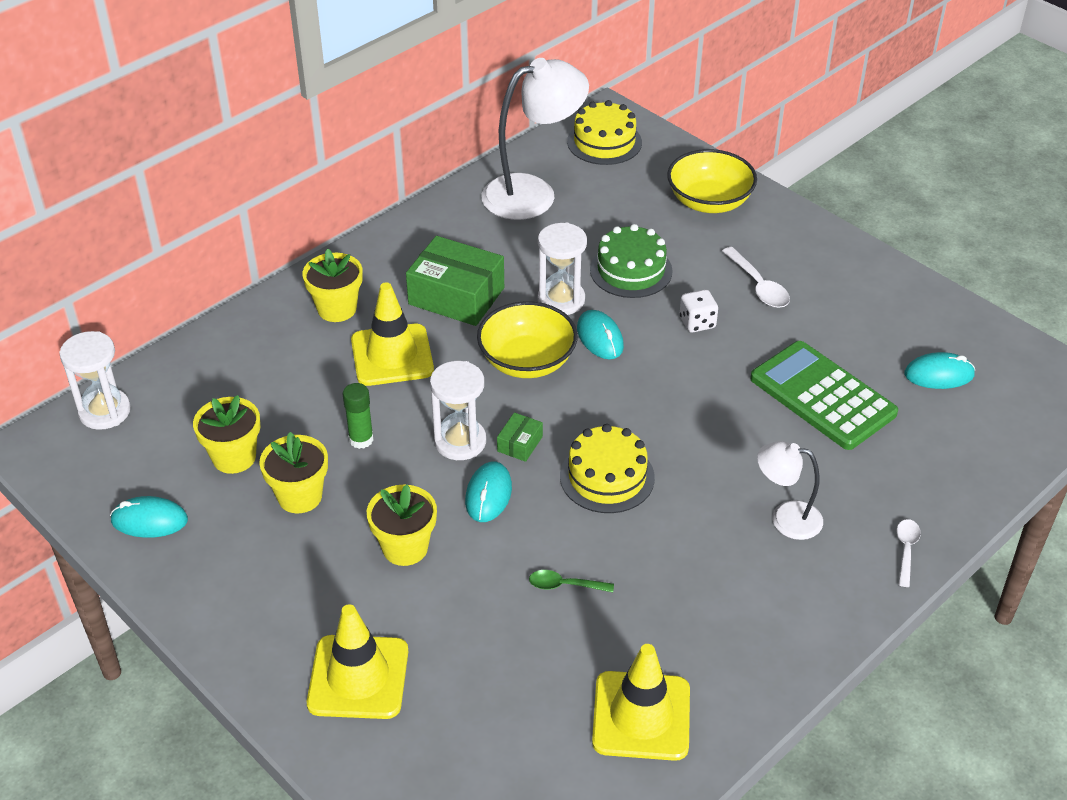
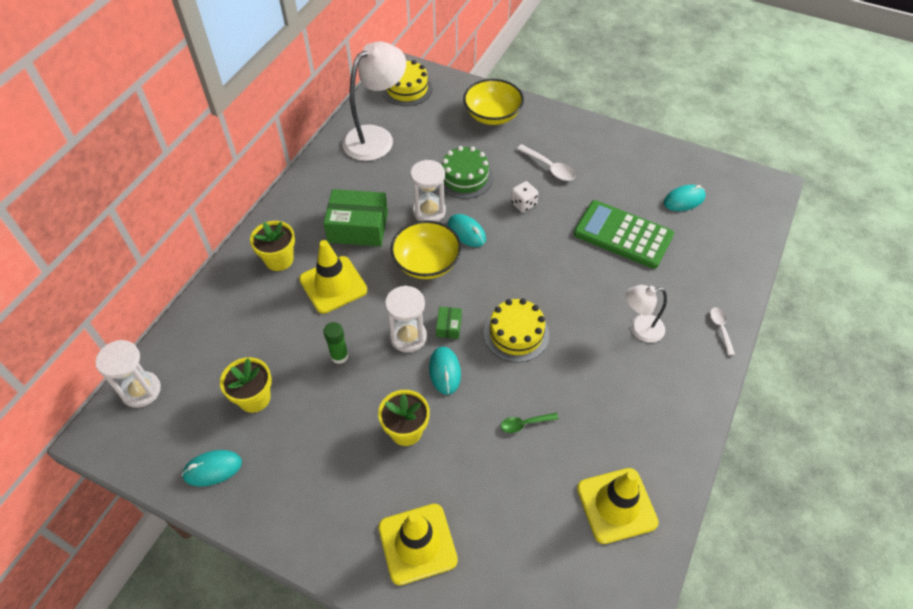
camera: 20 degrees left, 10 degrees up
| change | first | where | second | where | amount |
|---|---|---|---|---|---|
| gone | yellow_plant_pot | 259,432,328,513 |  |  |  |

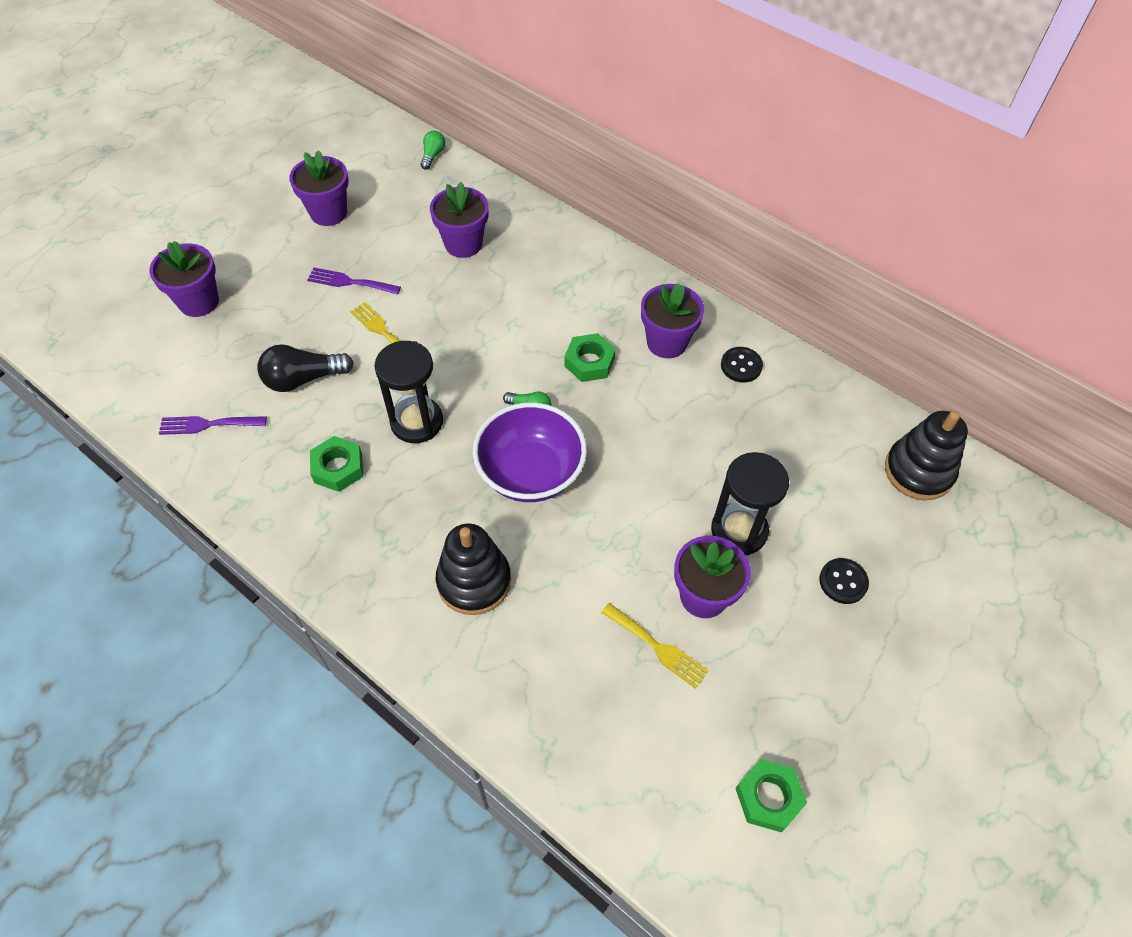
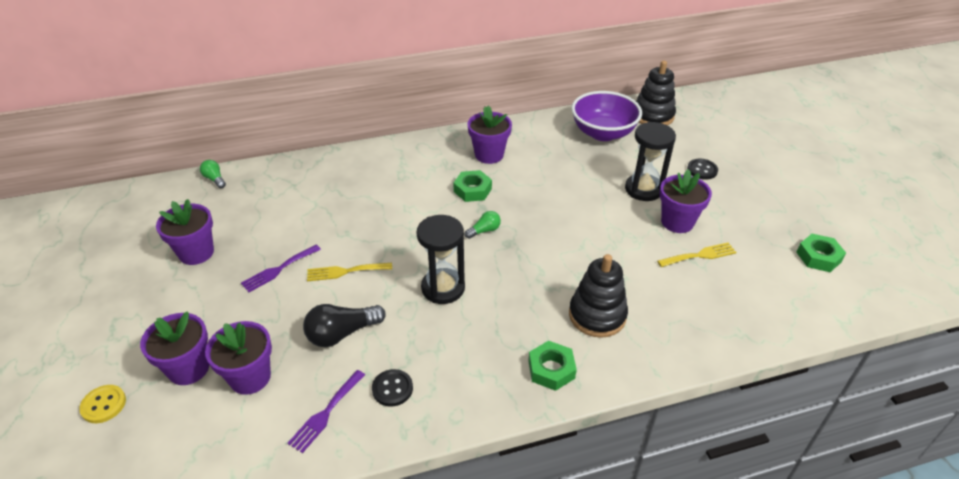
camera: 55 degrees left, 15 degrees down
| change | first | where | second | where | amount |
|---|---|---|---|---|---|
| new |  |  | yellow_button | 79,385,126,423 |  |
| shifted | violet_plant_pot | 430,182,489,258 |  | 205,321,272,395 |  |
| rotated | black_bulb | 257,344,354,392 |  | 303,304,386,347 | 45 degrees clockwise |
| shifted | black_button | 721,347,763,382 |  | 372,369,413,407 |  |
| shifted | leaf-green_nut | 310,436,363,492 |  | 528,341,577,391 |  |
| shifted | violet_serving_bowl | 472,402,587,502 |  | 571,91,642,141 |  |

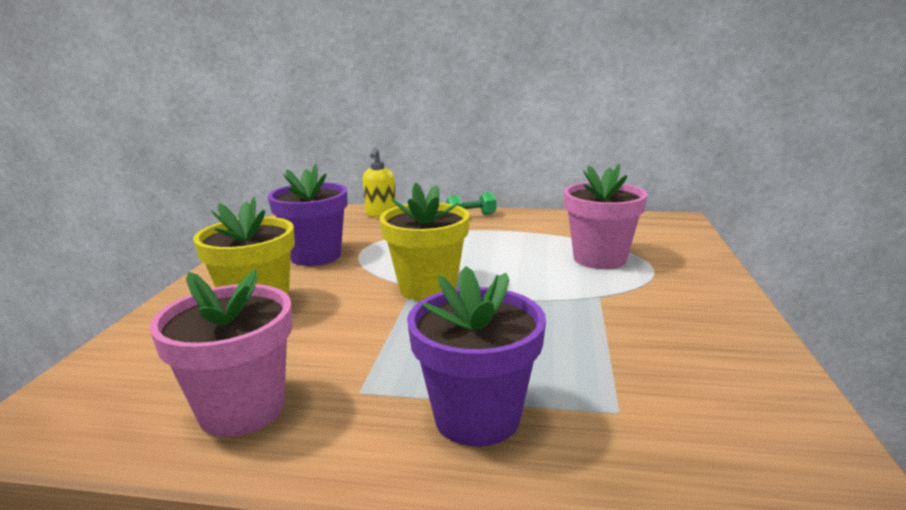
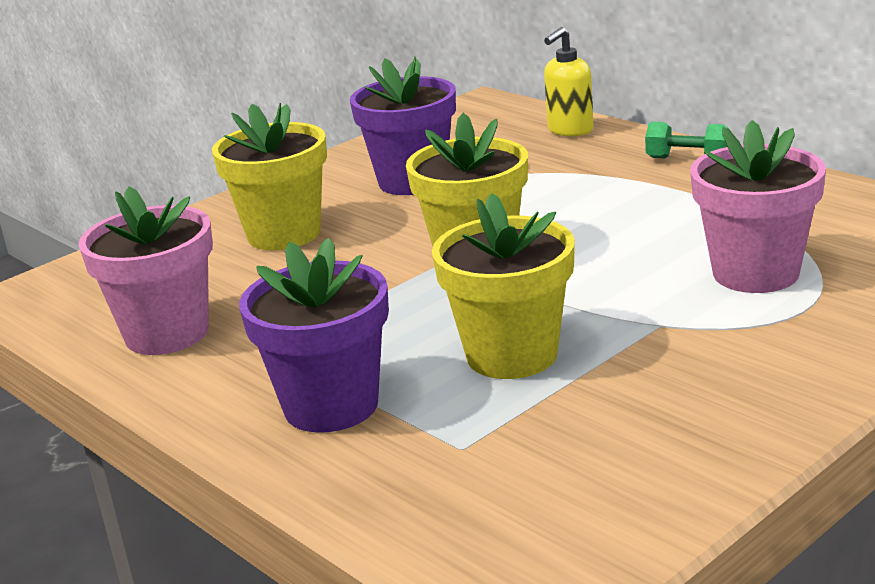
camera: 40 degrees right, 5 degrees up
| change | first | where | second | where | amount |
|---|---|---|---|---|---|
| new |  |  | yellow_plant_pot | 432,193,575,379 |  |

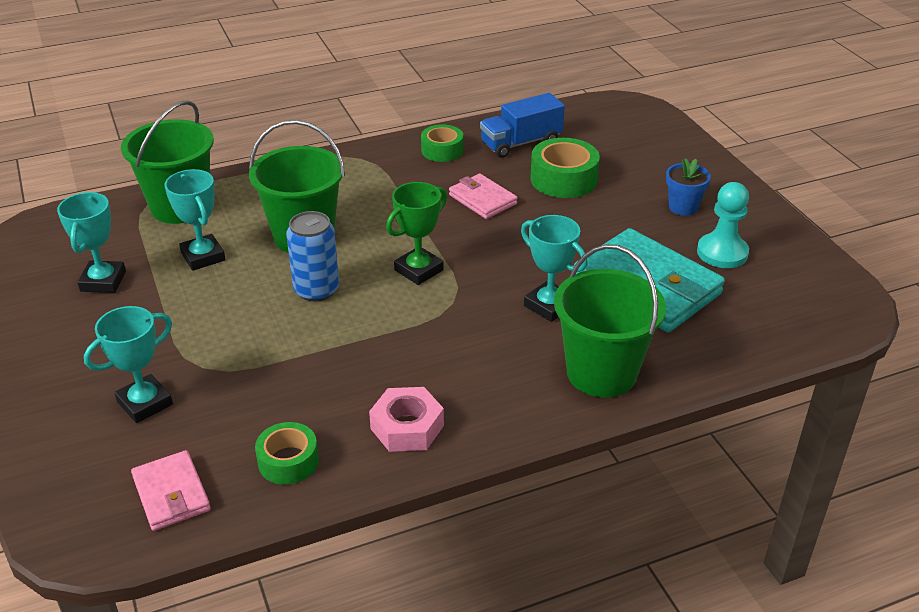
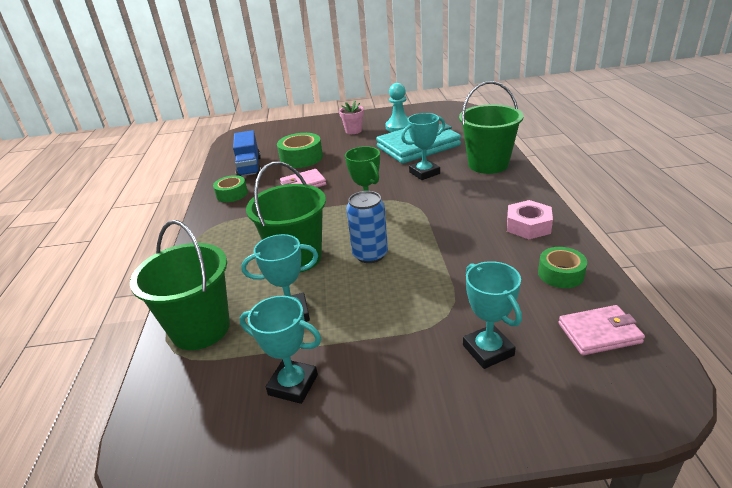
camera: 70 degrees left, 5 degrees down
| change | first | where | second | where | amount |
|---|---|---|---|---|---|
| repainted | royal_blue_plant_pot | 666,159,711,216 | pink_plant_pot | 339,101,364,134 |  |

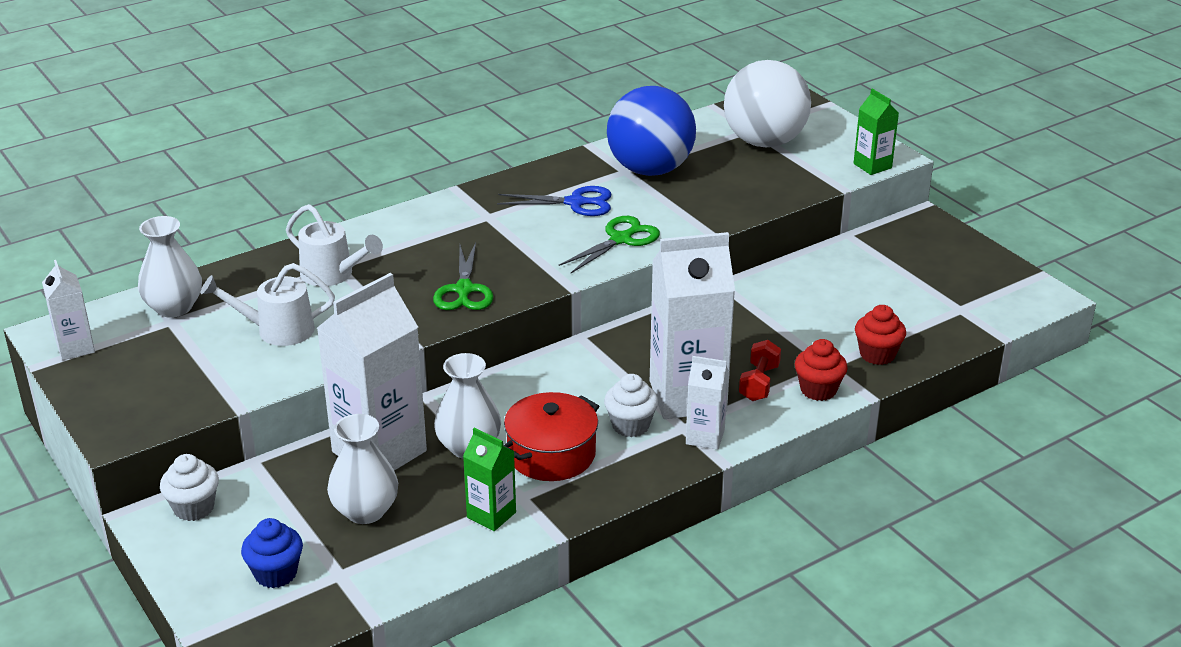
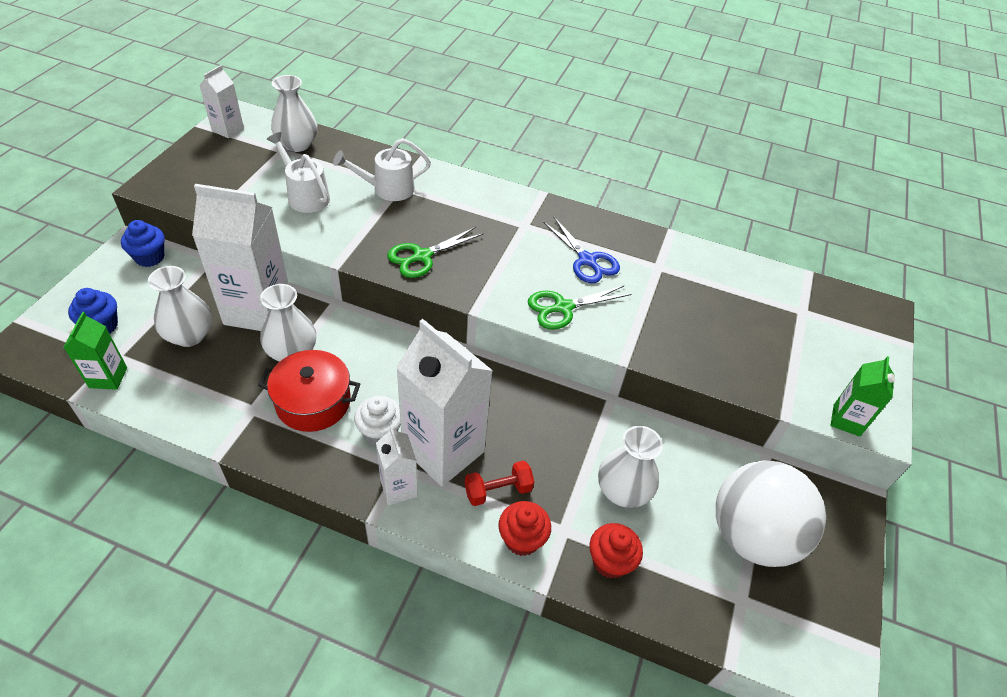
camera: 50 degrees right, 15 degrees up
| change | first | where | second | where | amount |
|---|---|---|---|---|---|
| shifted | leaf-green_carton | 463,428,516,531 |  | 64,312,127,390 |  |
| repainted | white_cupcake | 160,454,219,521 | royal_blue_cupcake | 121,220,165,267 |  |
| rotated | white_watering_pot | 286,204,383,286 |  | 333,138,431,201 | 75 degrees clockwise |
| rotated | leaf-green_shears | 559,216,660,273 |  | 528,286,631,330 | 150 degrees clockwise |
| new |  |  | white_vase | 598,426,663,508 |  |
| shifted | white_ball | 724,60,811,147 |  | 716,460,826,567 |  |
| gone | royal_blue_ball | 607,86,696,176 |  |  |  |

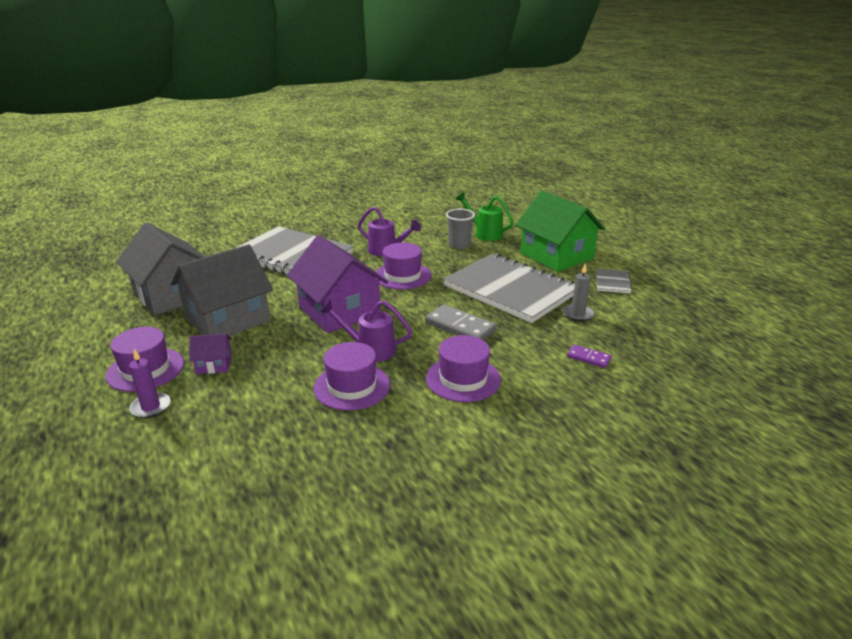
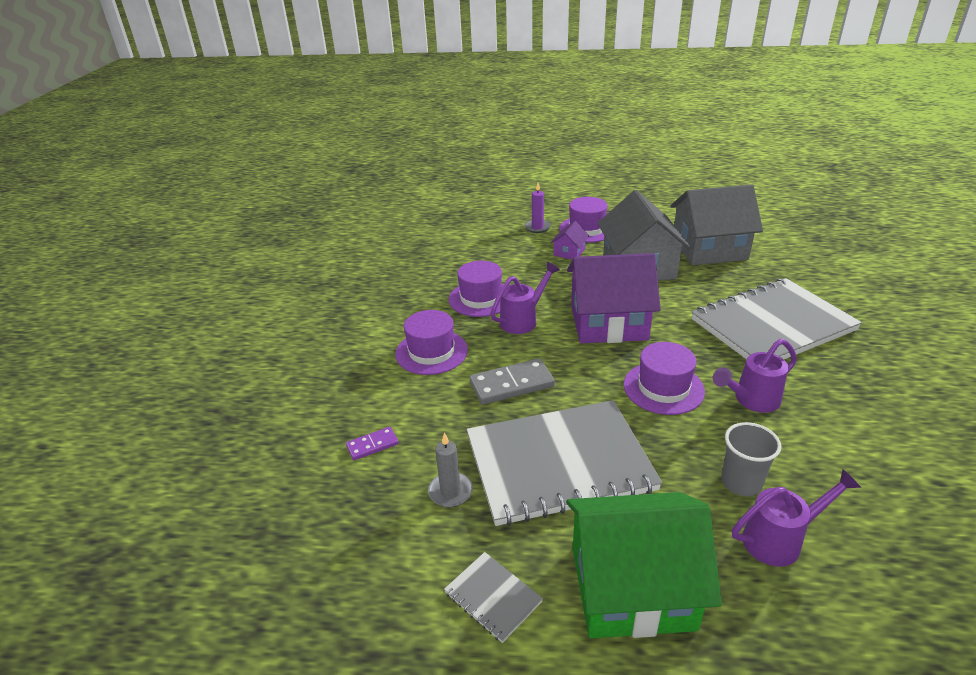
camera: 125 degrees right, 5 degrees up
| change | first | where | second | where | amount |
|---|---|---|---|---|---|
| repainted | leaf-green_watering_pot | 456,192,514,241 | violet_watering_pot | 732,469,862,567 |  |

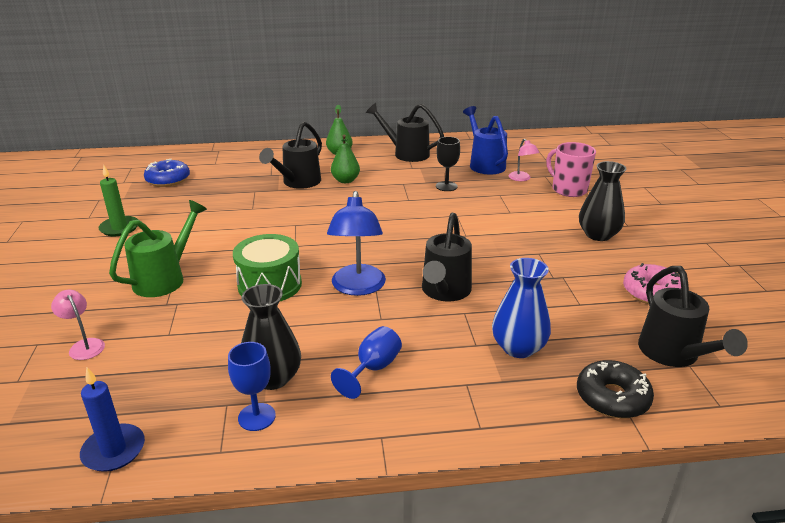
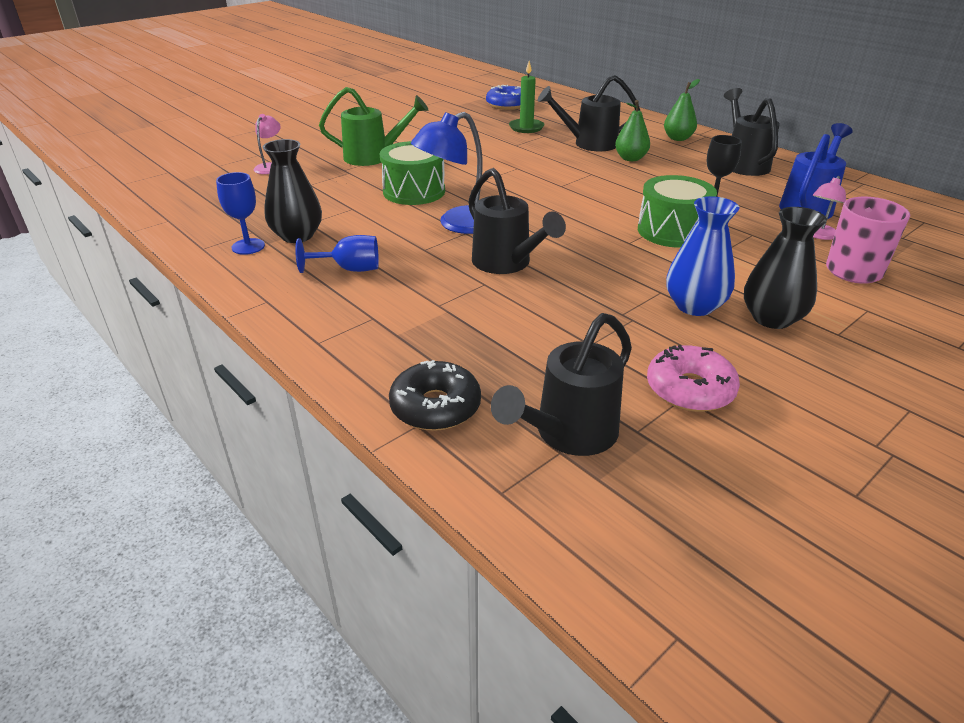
camera: 55 degrees right, 5 degrees up
| change | first | where | second | where | amount |
|---|---|---|---|---|---|
| rotated | black_watering_pot | 422,213,472,302 |  | 468,168,566,274 | 105 degrees counterclockwise |
| shifted | leaf-green_pillar_candle | 99,165,138,236 |  | 509,61,544,133 |  |
| new |  |  | leaf-green_toy_drum | 638,175,717,248 |  |
| shifted | royal_blue_vase | 492,258,551,358 |  | 666,196,739,316 |  |
| gone | royal_blue_pillar_candle | 80,368,145,472 |  |  |  |

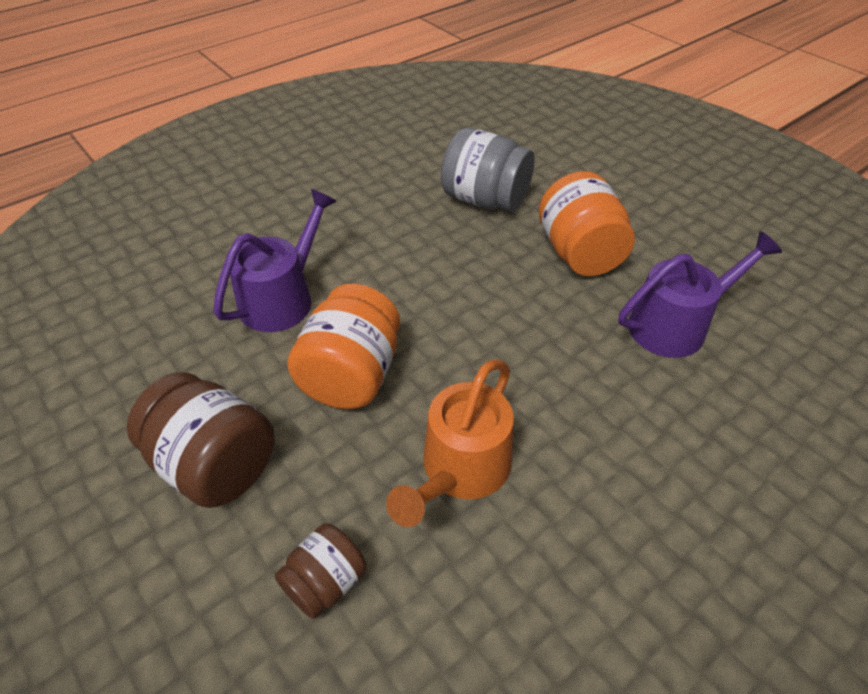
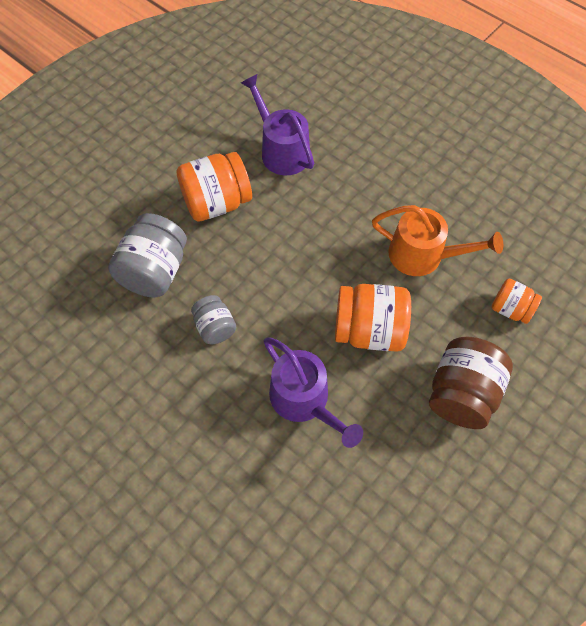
camera: 100 degrees left, 15 degrees up
| change | first | where | second | where | amount |
|---|---|---|---|---|---|
| new |  |  | gray_preserve_jar | 191,295,237,344 |  |
| rotated | violet_watering_pot | 213,189,337,332 |  | 264,337,363,448 | 150 degrees counterclockwise |
| repainted | dark_brown_preserve_jar | 275,524,366,619 | orange_preserve_jar | 492,279,542,324 |  |

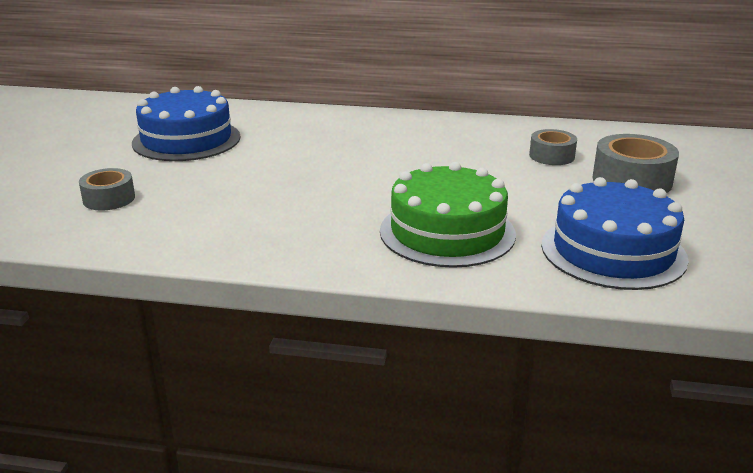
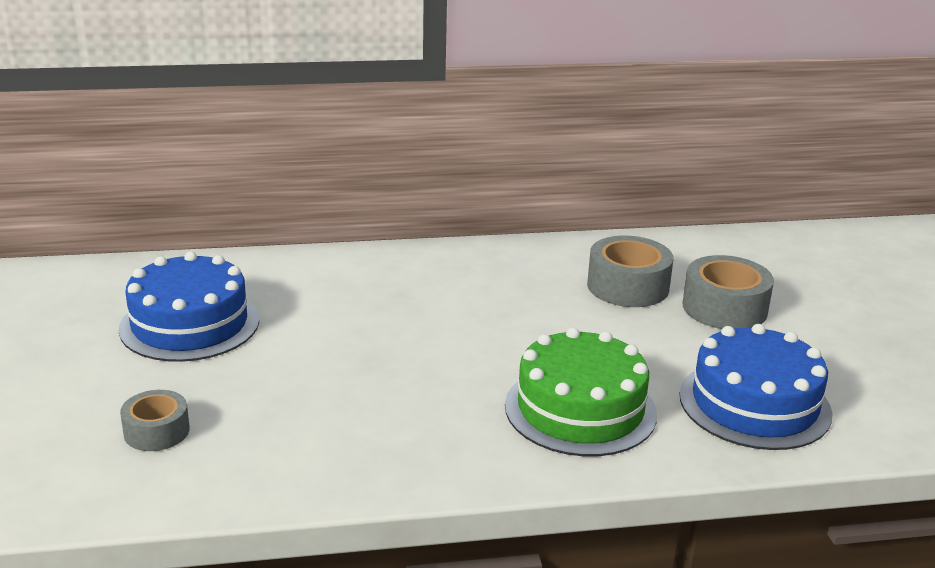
camera: 20 degrees left, 0 degrees up
| change | first | where | second | where | amount |
|---|---|---|---|---|---|
| scaled | gray_tape | 529,129,577,165 |  | 587,236,673,307 | x1.61 |

